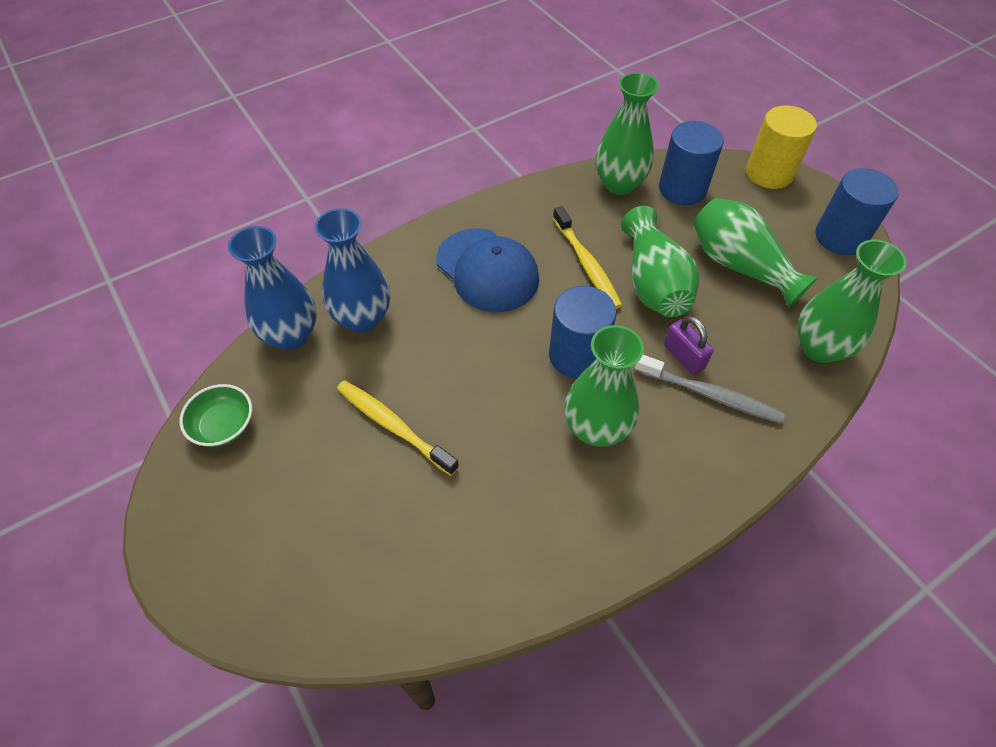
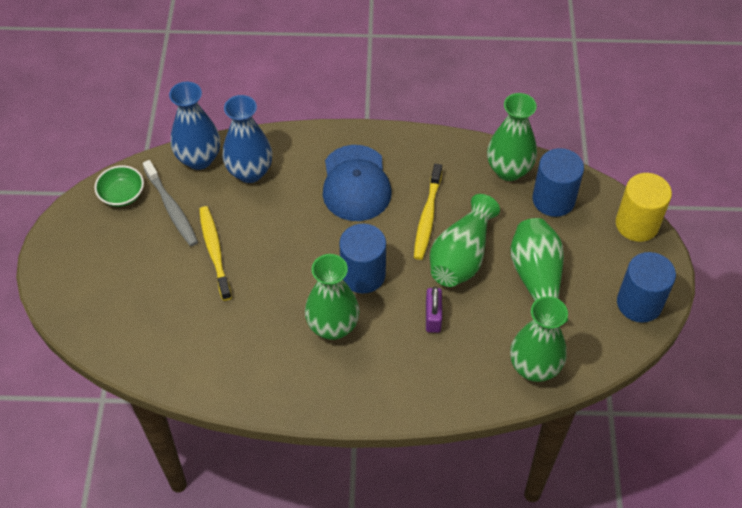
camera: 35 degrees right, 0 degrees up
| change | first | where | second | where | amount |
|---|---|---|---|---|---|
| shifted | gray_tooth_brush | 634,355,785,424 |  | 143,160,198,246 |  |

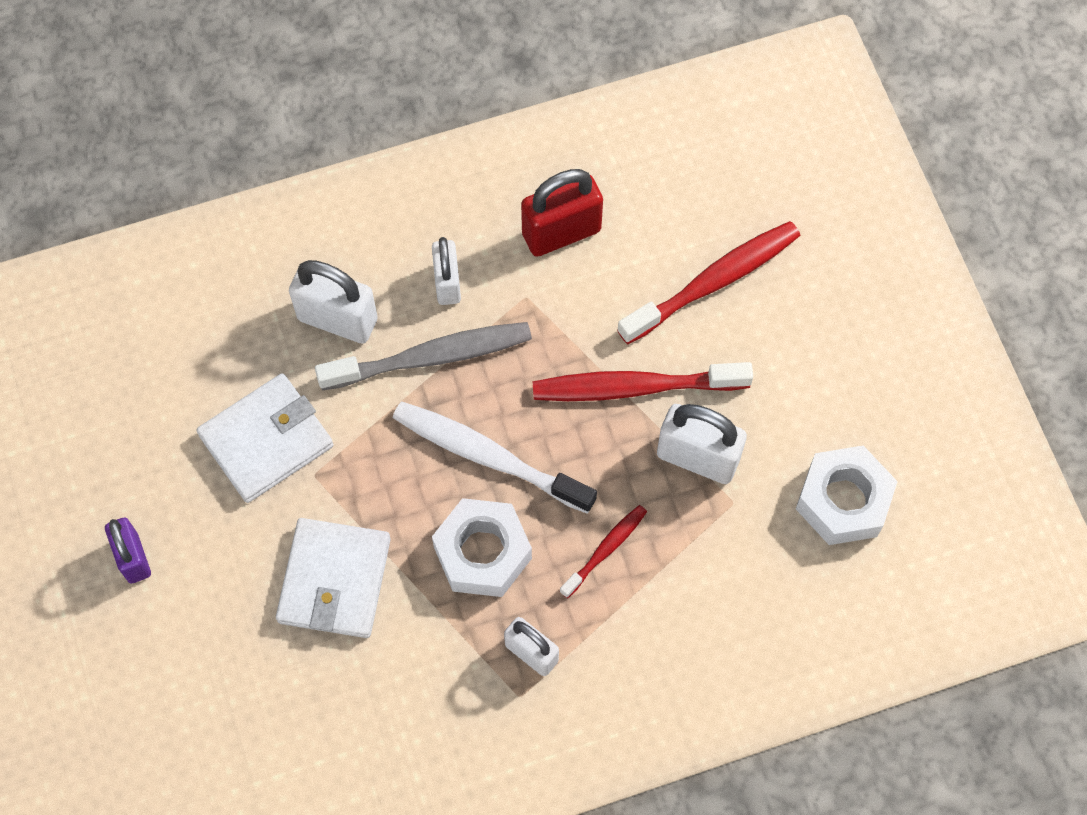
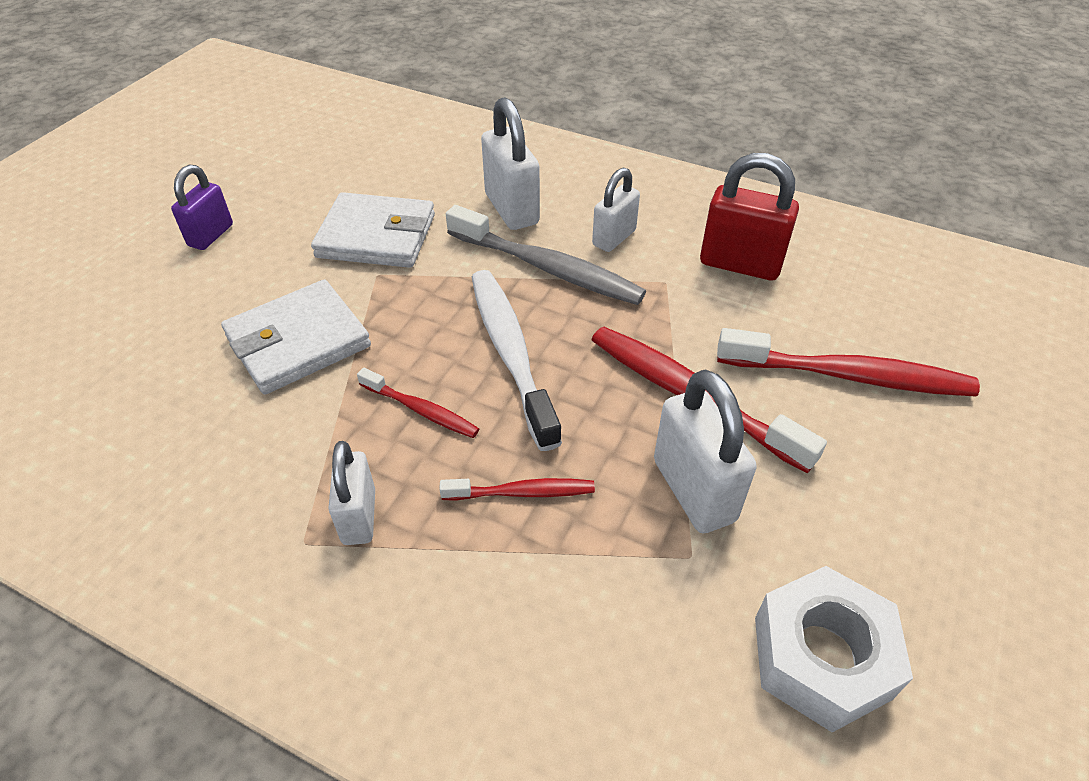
camera: 45 degrees right, 20 degrees down
| change | first | where | second | where | amount |
|---|---|---|---|---|---|
| swapped | white_nut | 432,498,532,597 | scarlet_tooth_brush | 357,368,479,438 |  |

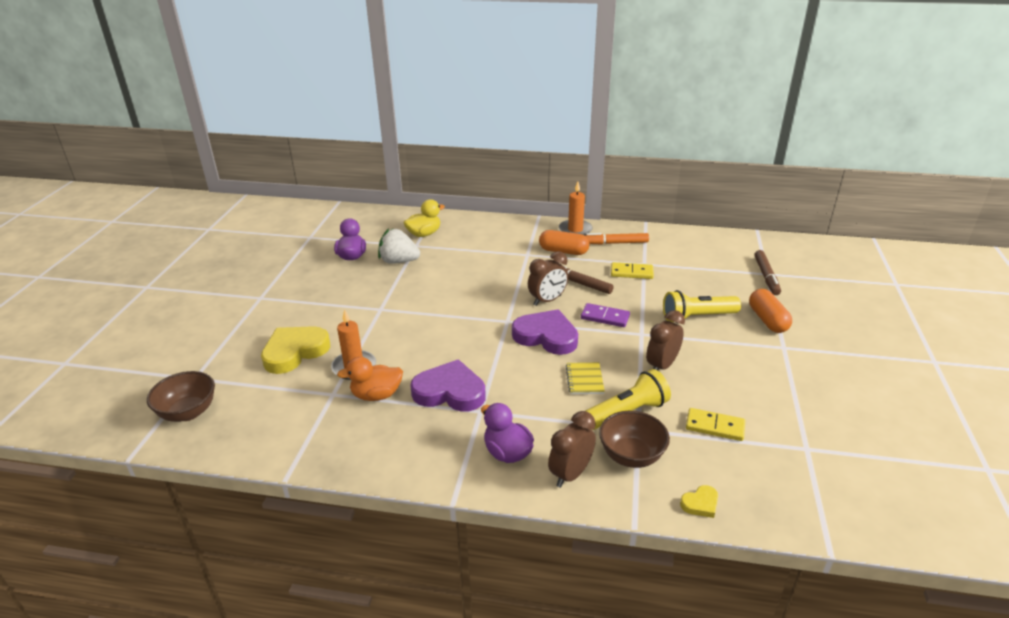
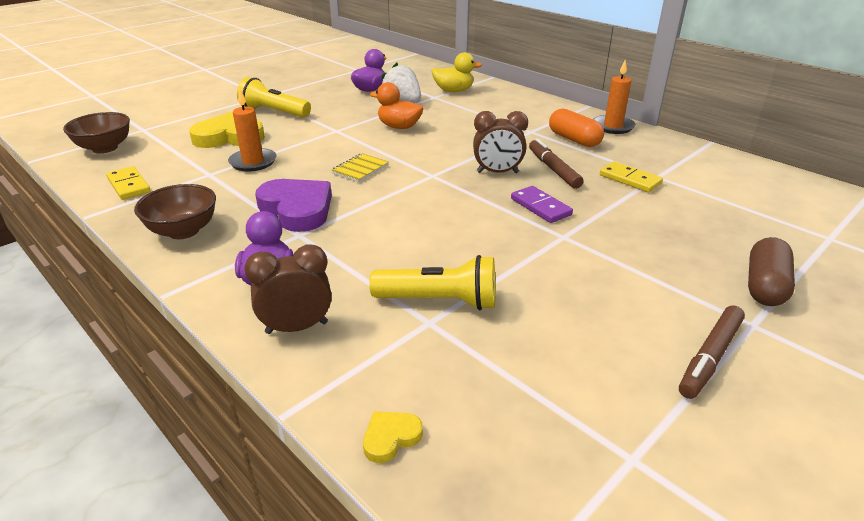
camera: 35 degrees right, 0 degrees up
| change | first | where | second | where | amount |
|---|---|---|---|---|---|
| shifted | yellow_domino_piece | 686,408,745,441 |  | 106,166,151,200 |  |
| shifted | dark_brown_serving_bowl | 599,411,670,468 |  | 134,184,216,239 |  |
| shifted | yellow_torch | 663,290,741,323 |  | 237,77,311,118 |  |
| shifted | yellow_notebook | 566,362,605,394 |  | 331,153,389,183 |  |
| rotated | yellow_heart | 680,485,718,518 |  | 363,411,423,463 | 135 degrees clockwise |
| shifted | orange_duck | 337,357,403,401 |  | 370,82,424,129 |  |
| shifted | dark_brown_marker_pen | 754,250,781,295 |  | 679,305,745,399 |  |
| repainted | orange_pill_shape | 749,289,792,333 | dark_brown_pill_shape | 748,237,795,306 |  |
| gone | violet_heart | 512,309,578,355 |  |  |  |
| gone | orange_marker_pen | 585,233,649,245 |  |  |  |
| gone | dark_brown_clock | 646,310,685,370 |  |  |  |

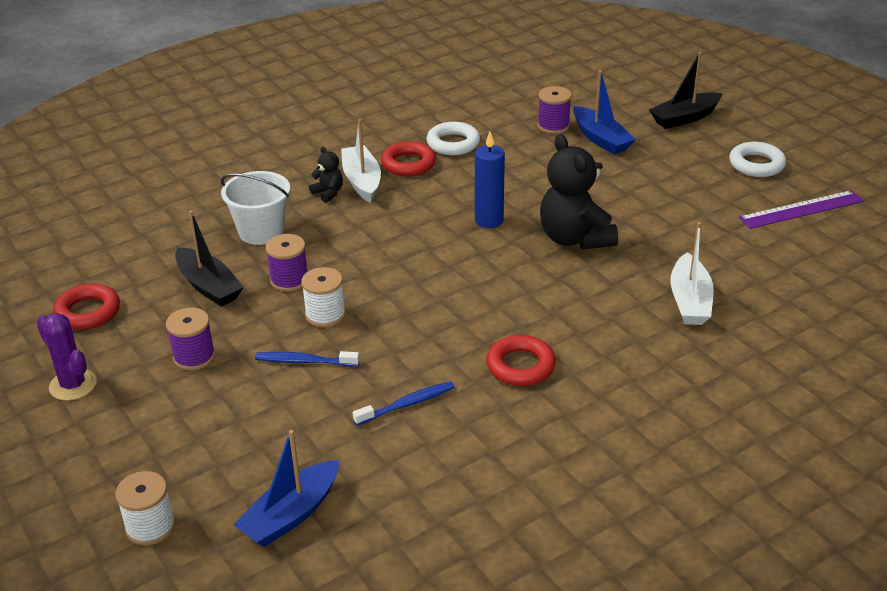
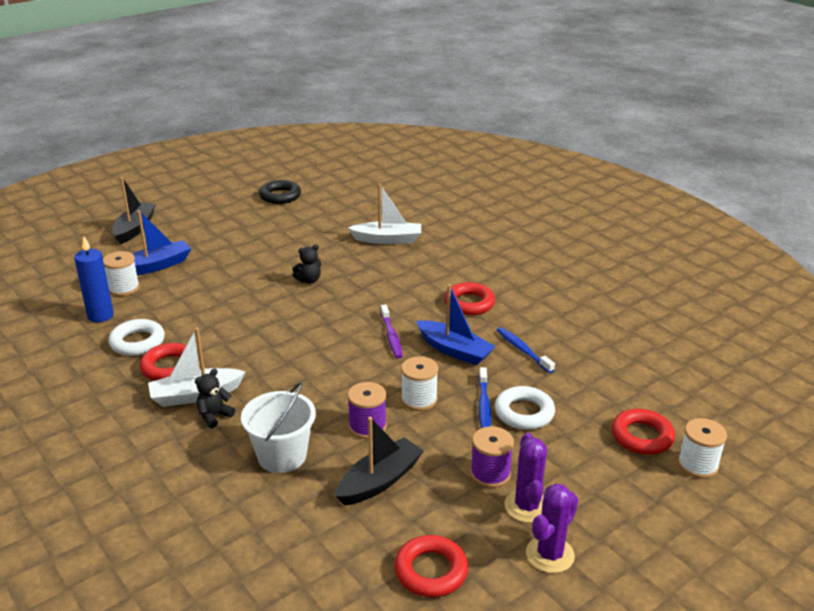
camera: 95 degrees left, 5 degrees down
| change | first | where | second | where | amount |
|---|---|---|---|---|---|
| shifted | royal_blue_pillar_candle | 475,132,505,228 |  | 74,237,114,322 |  |
| repainted | violet_reel_of_thread | 537,86,572,134 | white_reel_of_thread | 103,251,140,296 |  |
| rotated | black_sailboat | 649,52,723,129 |  | 112,177,156,244 | 135 degrees counterclockwise |
| swapped | violet_measuring_stick | 739,190,863,229 | black_hoop | 259,180,301,204 |  |
| scaled | black_teddy_bear | 540,134,618,250 |  | 292,244,321,284 | x0.46 |
| new |  |  | violet_tooth_brush | 381,304,403,359 |  |
| shifted | royal_blue_sailboat | 233,430,339,547 |  | 416,284,496,365 |  |
| shifted | white_hoop | 729,142,786,177 |  | 495,386,555,430 |  |
| new |  |  | violet_prickly_plant | 505,433,547,523 |  |
| new |  |  | scarlet_hoop | 611,409,675,455 |  |

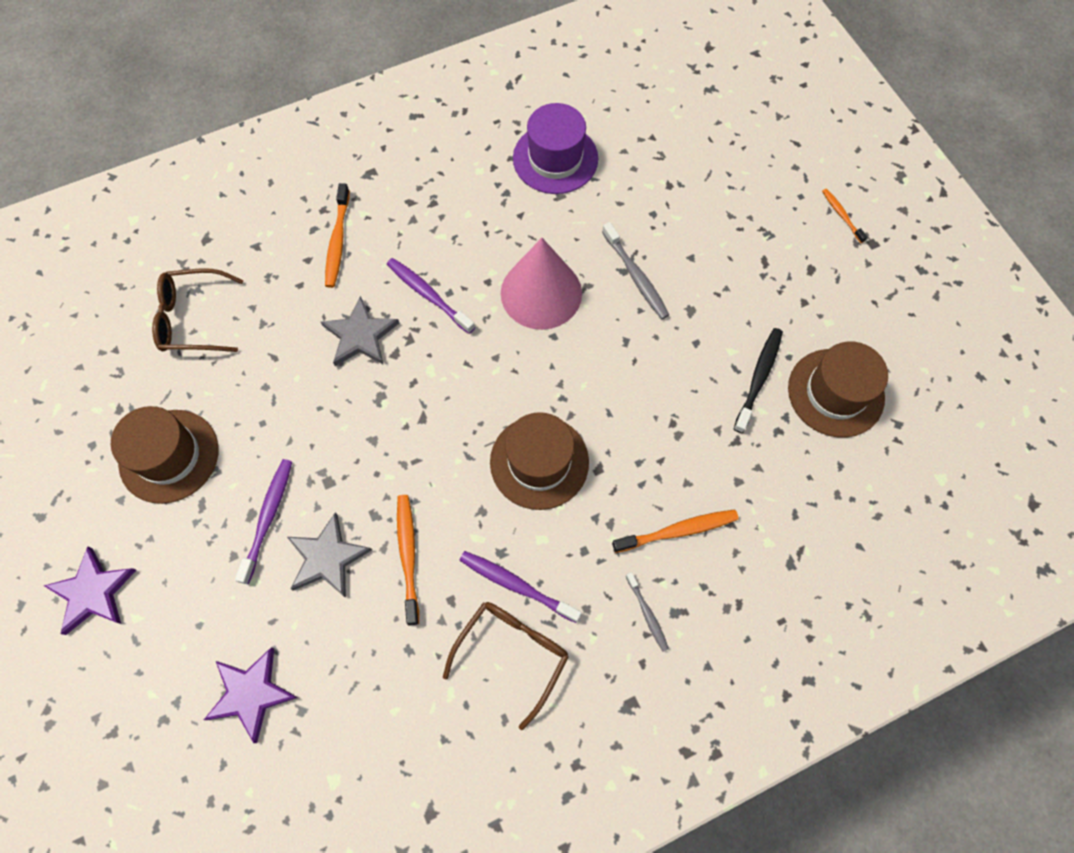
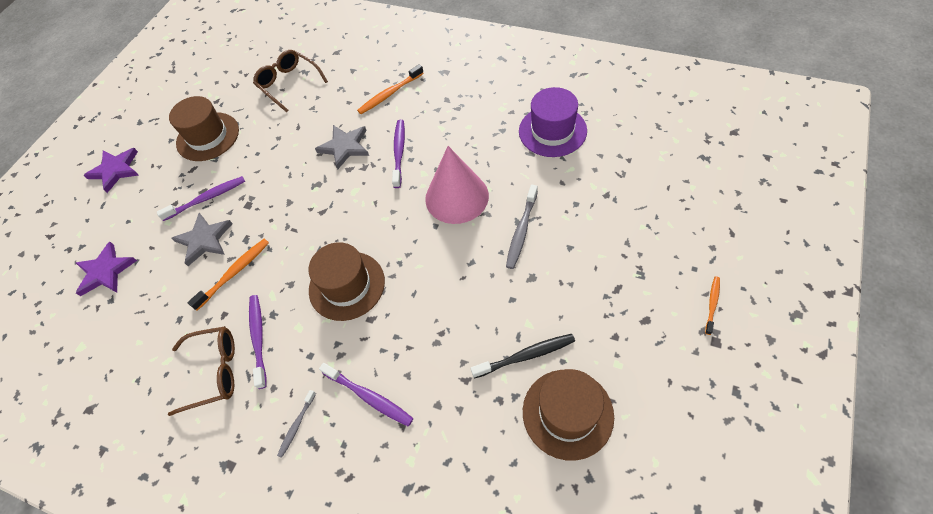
camera: 55 degrees right, 10 degrees down
| change | first | where | second | where | amount |
|---|---|---|---|---|---|
| repainted | orange_tooth_brush | 612,509,739,553 | violet_tooth_brush | 319,363,413,426 |  |

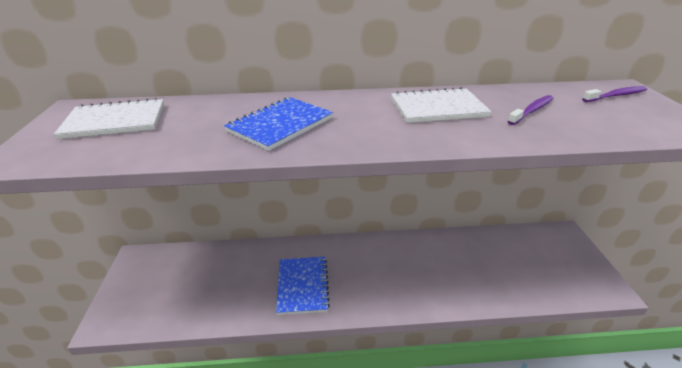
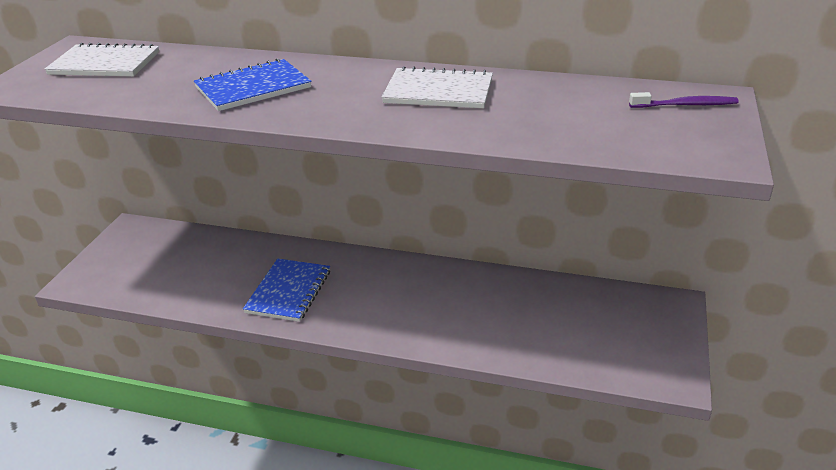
camera: 20 degrees right, 0 degrees up
| change | first | where | second | where | amount |
|---|---|---|---|---|---|
| gone | violet_tooth_brush | 507,95,553,125 |  |  |  |

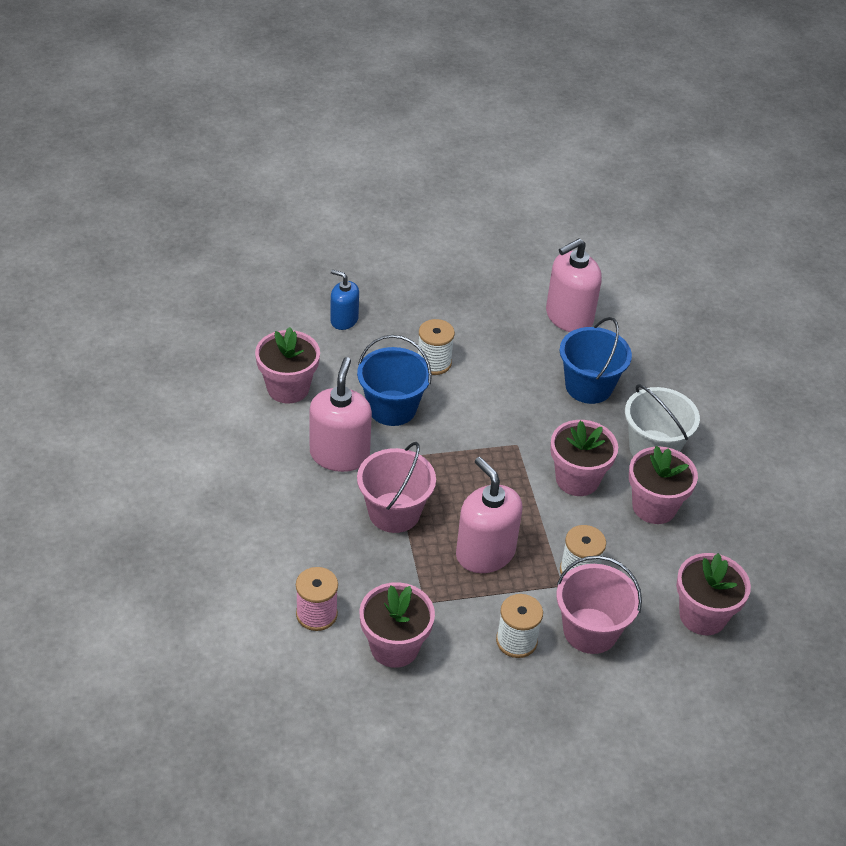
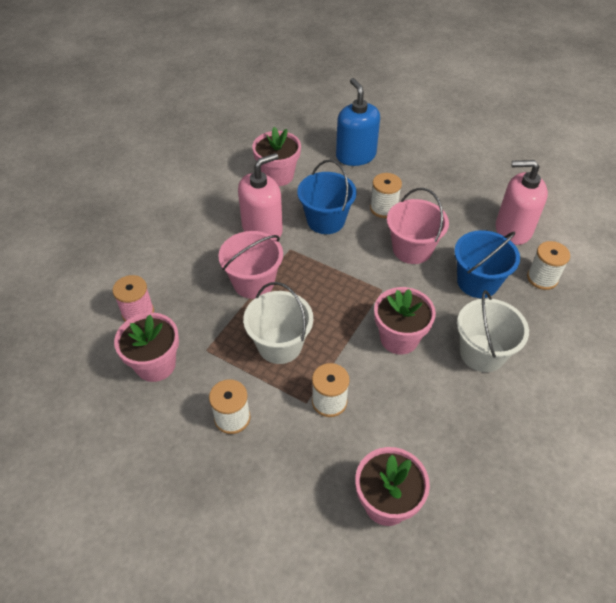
camera: 45 degrees right, 5 degrees up
| change | first | where | second | where | amount |
|---|---|---|---|---|---|
| swapped | pink_pump_bottle | 456,457,522,573 | white_sand_bucket | 243,282,313,364 |  |
| scaled | royal_blue_pump_bottle | 330,270,359,330 |  | 336,78,380,166 | x1.69 |
| shifted | pink_sand_bucket | 556,555,642,654 |  | 387,188,449,264 |  |
| new |  |  | white_reel_of_thread | 527,241,570,290 |  |
| gone | pink_plant_pot | 629,446,698,524 |  |  |  |

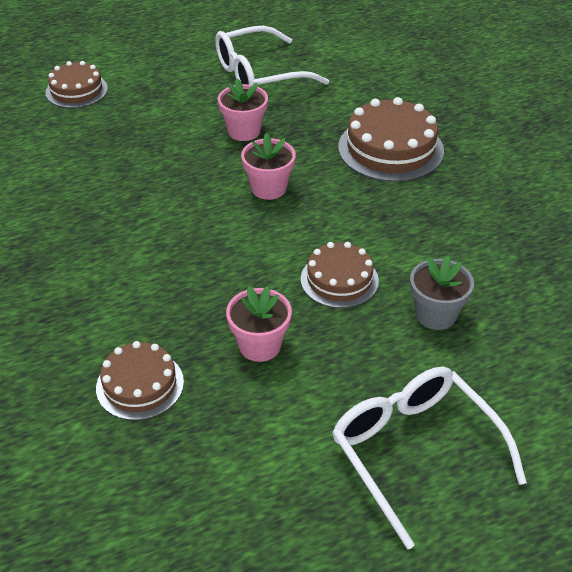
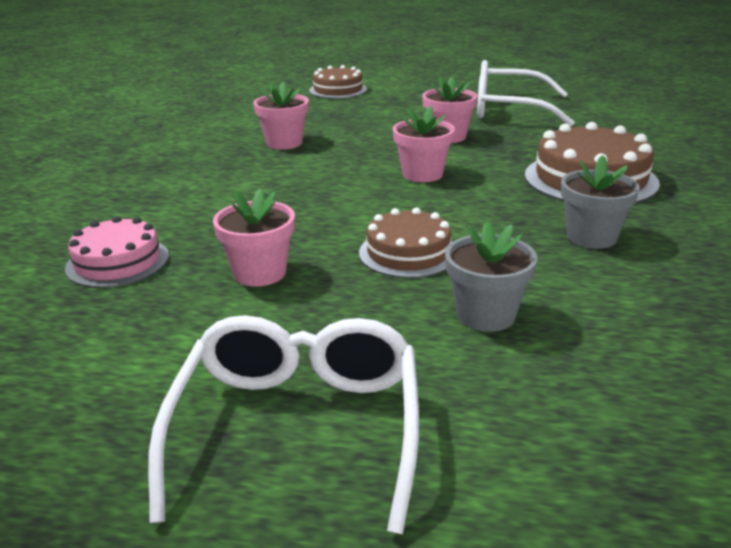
camera: 35 degrees right, 15 degrees down
| change | first | where | second | where | amount |
|---|---|---|---|---|---|
| repainted | dark_brown_layer_cake | 96,341,184,420 | pink_layer_cake | 65,216,169,288 |  |
| new |  |  | pink_plant_pot | 253,82,309,150 |  |
| new |  |  | gray_plant_pot | 561,155,640,249 |  |

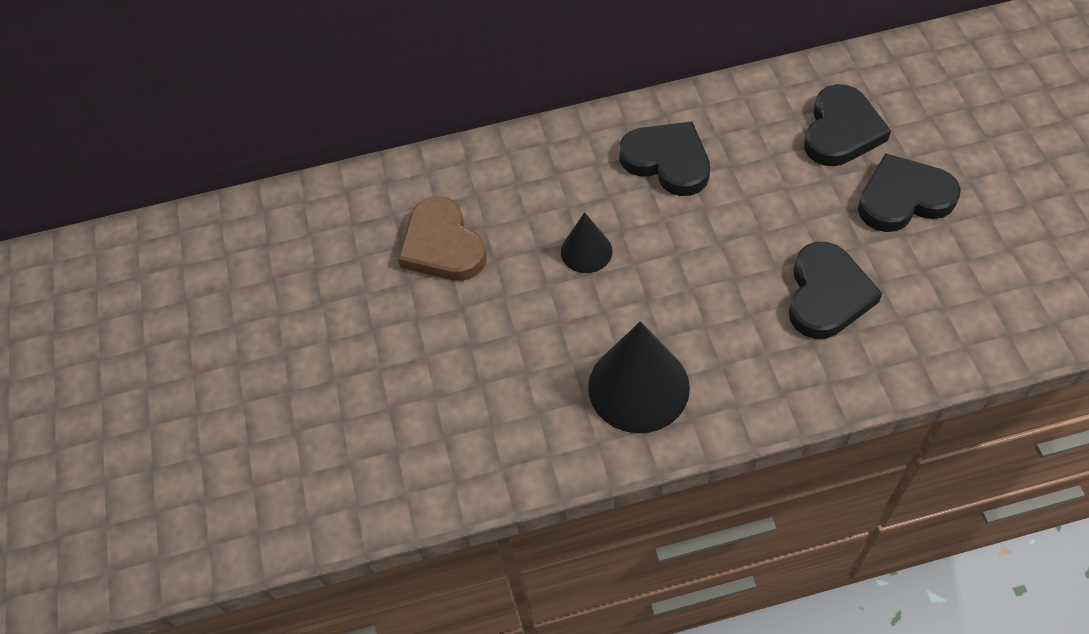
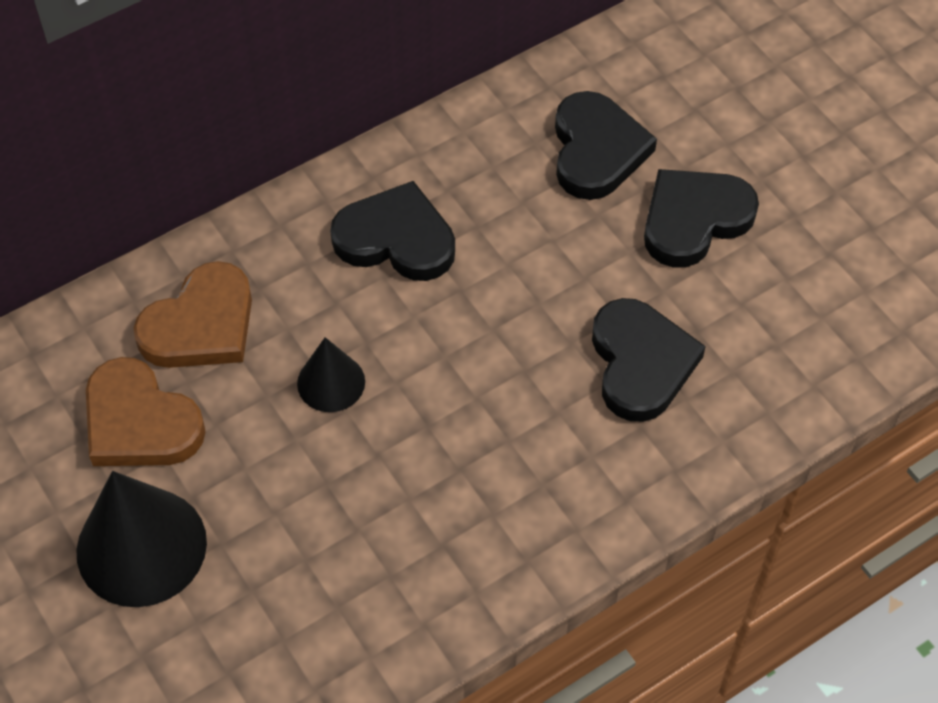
camera: 25 degrees left, 0 degrees up
| change | first | where | second | where | amount |
|---|---|---|---|---|---|
| shifted | black_cone | 588,321,690,433 |  | 76,471,207,607 |  |
| new |  |  | dark_brown_heart | 133,261,252,368 |  |

